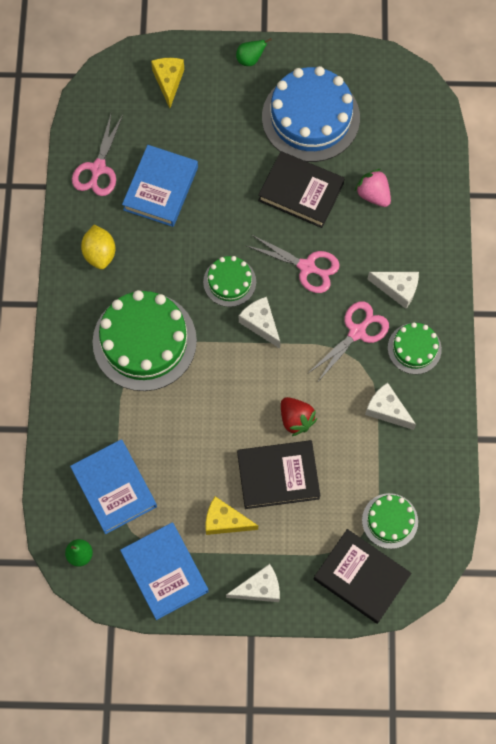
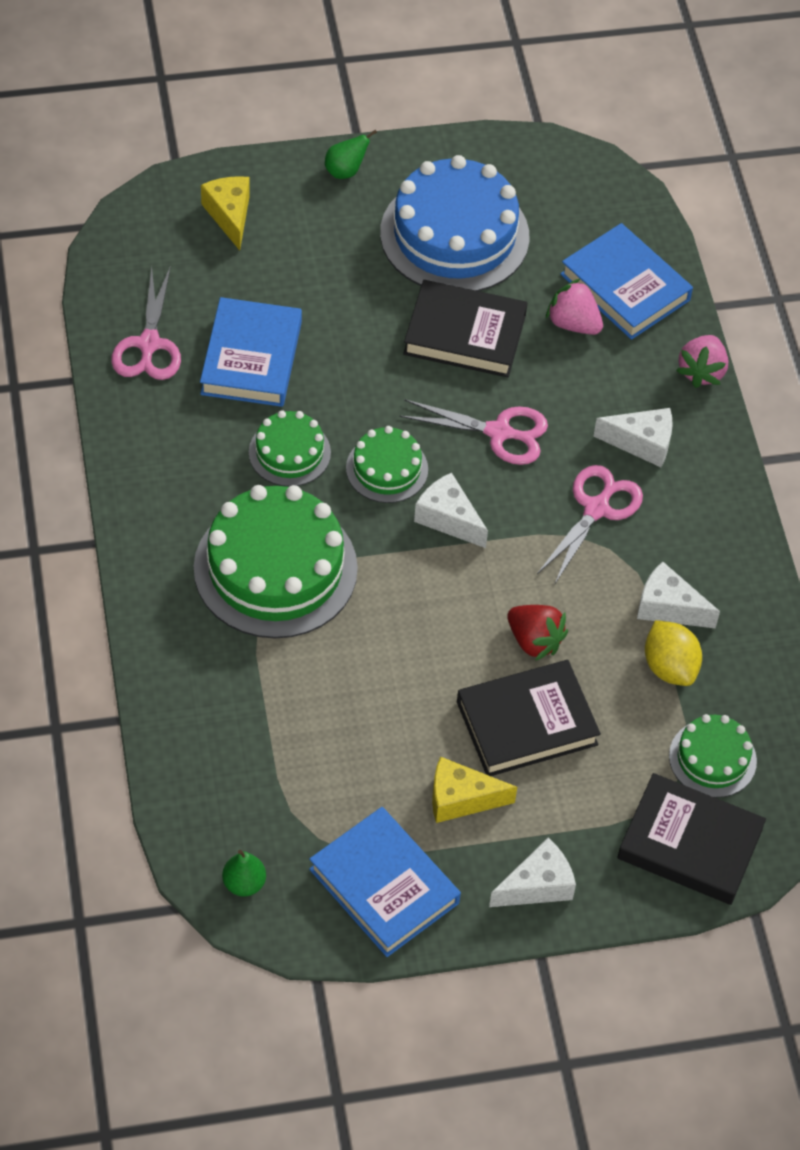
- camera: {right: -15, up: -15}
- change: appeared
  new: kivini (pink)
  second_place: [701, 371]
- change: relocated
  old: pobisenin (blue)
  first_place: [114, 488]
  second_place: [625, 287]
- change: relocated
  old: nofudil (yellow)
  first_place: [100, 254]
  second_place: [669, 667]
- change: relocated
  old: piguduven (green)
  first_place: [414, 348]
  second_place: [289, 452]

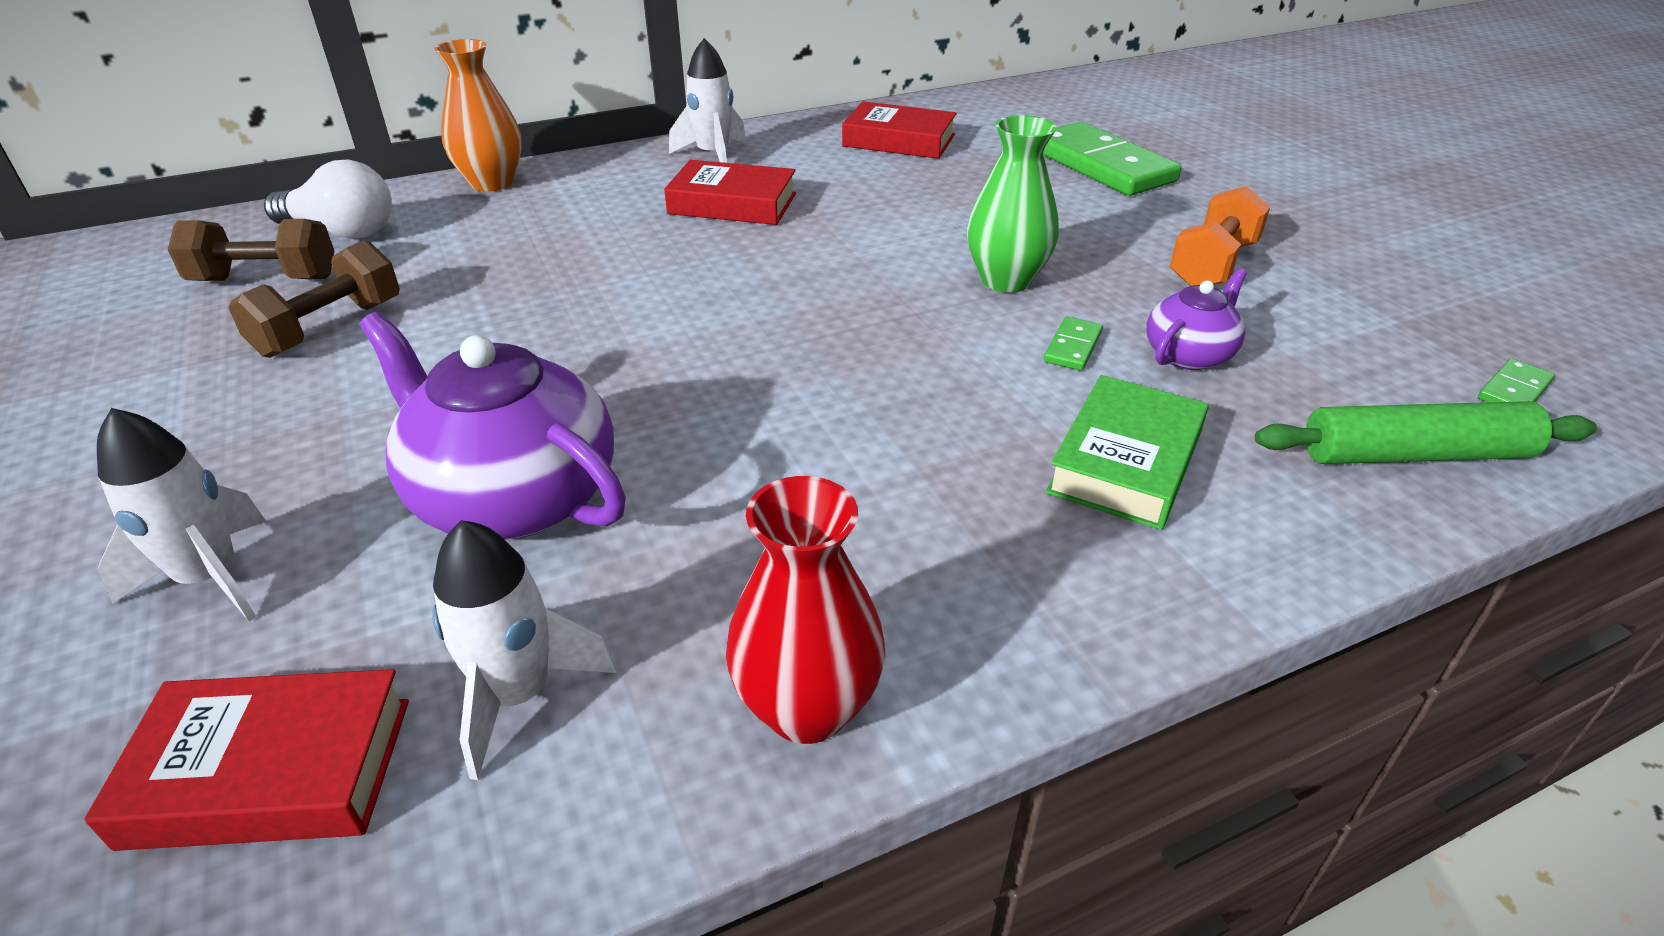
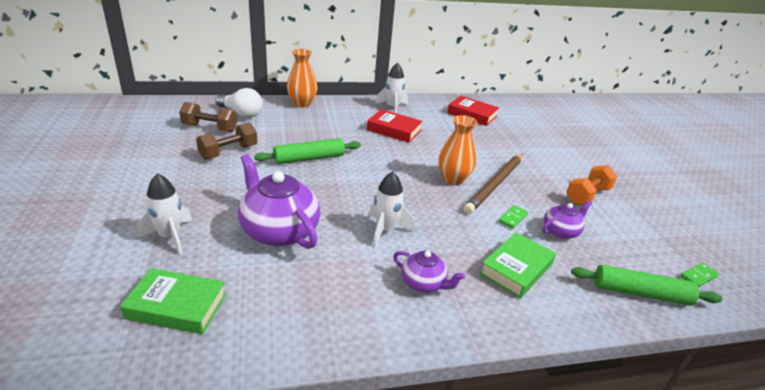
- camera: {right: 10, up: -5}
- change: missing
  old: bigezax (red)
  first_place: [807, 708]
- change: missing
  old: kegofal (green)
  first_place: [1102, 166]
- change: appeared
  new: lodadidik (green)
  second_place: [309, 158]
- change: appeared
  new: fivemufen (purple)
  second_place: [423, 283]
- change: appeared
  new: bigezax (orange)
  second_place: [453, 179]
- change: relocated
  old: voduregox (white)
  first_place: [519, 695]
  second_place: [386, 230]
- change: exchanged
  old: bigezax (green)
  new: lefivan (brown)
  first_place: [1006, 280]
  second_place: [495, 184]
- change: colour
  old: pobisenin (red)
  new: pobisenin (green)
  first_place: [270, 771]
  second_place: [177, 306]

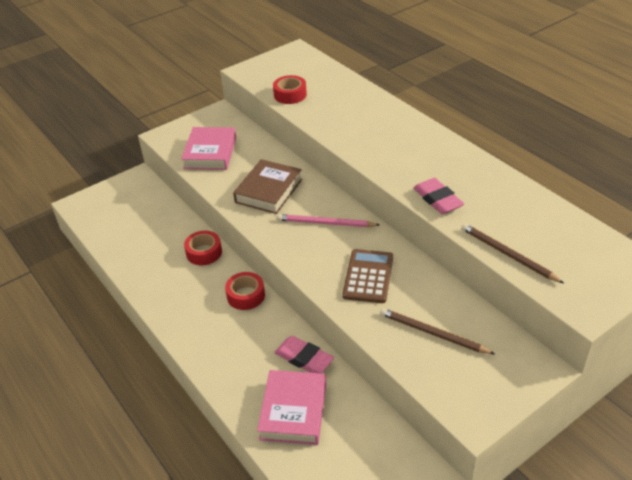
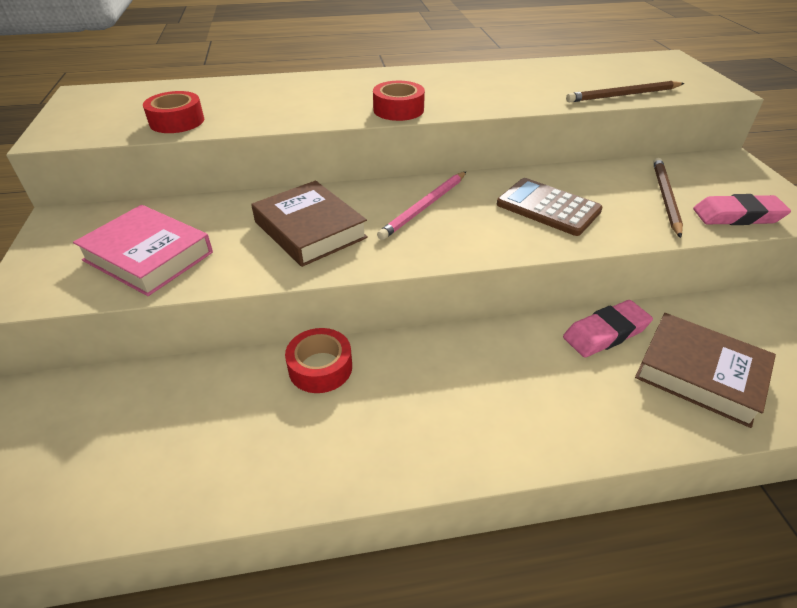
- camera: {right: -65, up: 0}
- change: relocated
  old: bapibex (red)
  first_place: [246, 295]
  second_place: [398, 110]
- change: relocated
  old: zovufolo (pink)
  first_place: [437, 199]
  second_place: [737, 216]
- change: colour
  old: pobisenin (pink)
  new: pobisenin (brown)
  first_place: [293, 411]
  second_place: [700, 373]
- change: spun
  old: lefivan (brown)
  first_place: [433, 333]
  second_place: [665, 197]
  degrees: 135

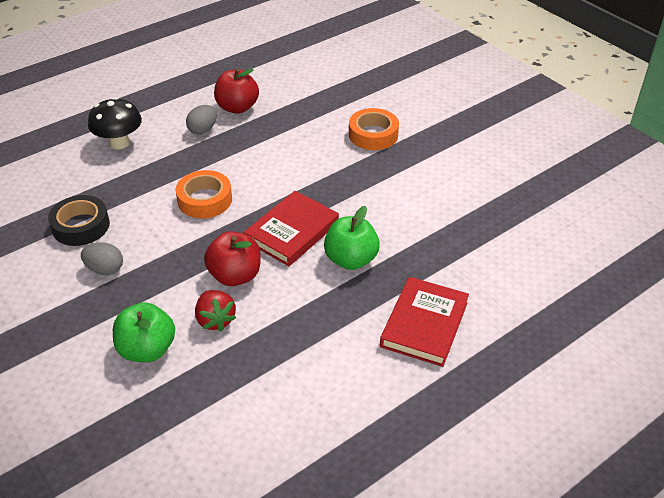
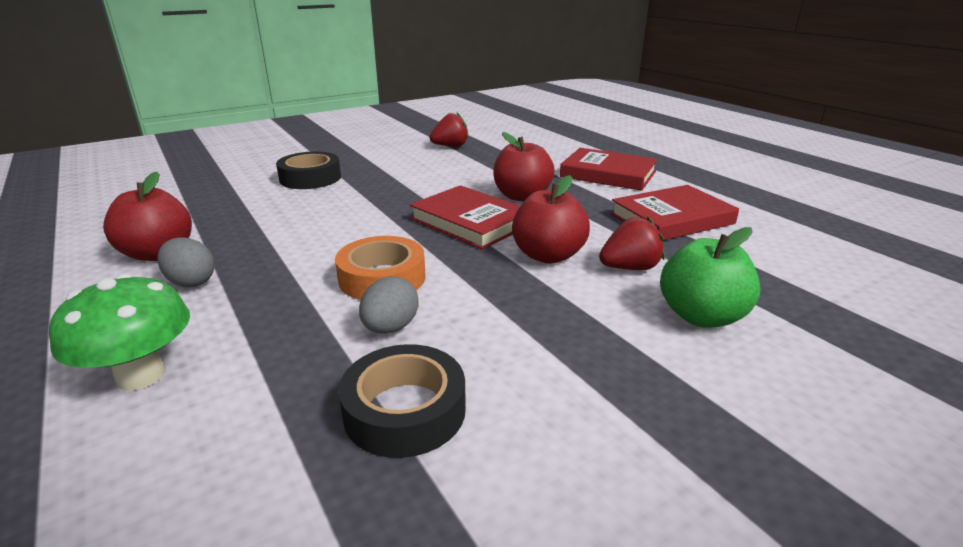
- camera: {right: -85, up: -15}
- change: appeared
  new: kivini (red)
  second_place: [450, 146]
- change: appeared
  new: pobisenin (red)
  second_place: [671, 219]
- change: relocated
  old: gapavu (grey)
  first_place: [105, 269]
  second_place: [390, 328]
- change: colour
  old: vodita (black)
  new: vodita (green)
  first_place: [119, 143]
  second_place: [141, 375]
- change: colour
  old: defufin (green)
  new: defufin (red)
  first_place: [351, 259]
  second_place: [521, 196]
- change: colour
  old: bapibex (orange)
  new: bapibex (black)
  first_place: [373, 135]
  second_place: [310, 178]

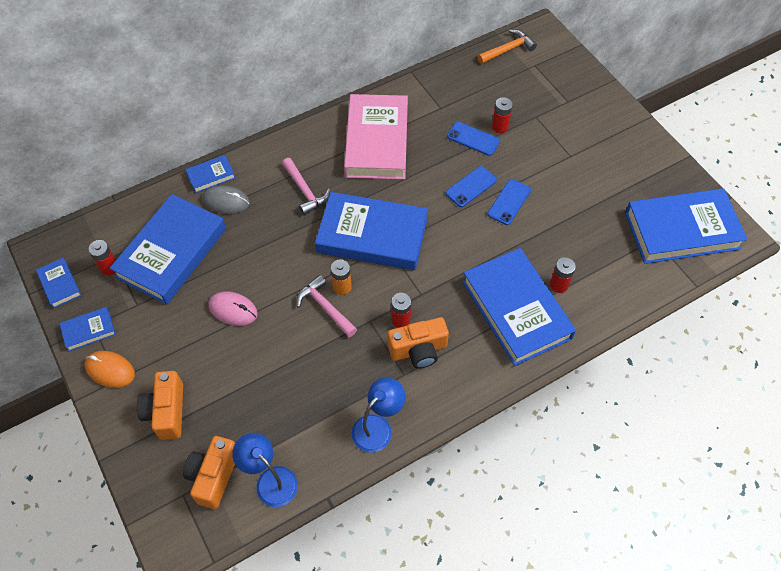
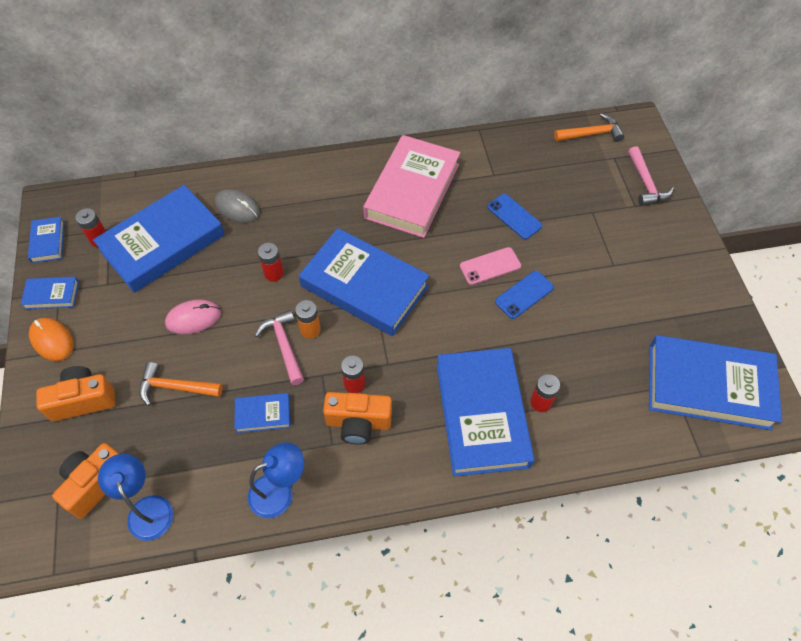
- camera: {right: 20, up: 0}
- change: appeared
  new: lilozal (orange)
  second_place: [175, 387]
- change: relocated
  old: pobisenin (blue)
  first_place: [211, 176]
  second_place: [263, 414]
- change: relocated
  old: lilozal (pink)
  first_place: [305, 191]
  second_place: [646, 183]
- change: relocated
  old: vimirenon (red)
  first_place: [500, 127]
  second_place: [274, 273]
- change: colour
  old: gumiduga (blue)
  new: gumiduga (pink)
  first_place: [471, 187]
  second_place: [490, 266]
- change: spun
  old: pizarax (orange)
  first_place: [166, 411]
  second_place: [83, 400]
  degrees: 60
- change: spun
  old: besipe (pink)
  first_place: [233, 310]
  second_place: [193, 318]
  degrees: -60

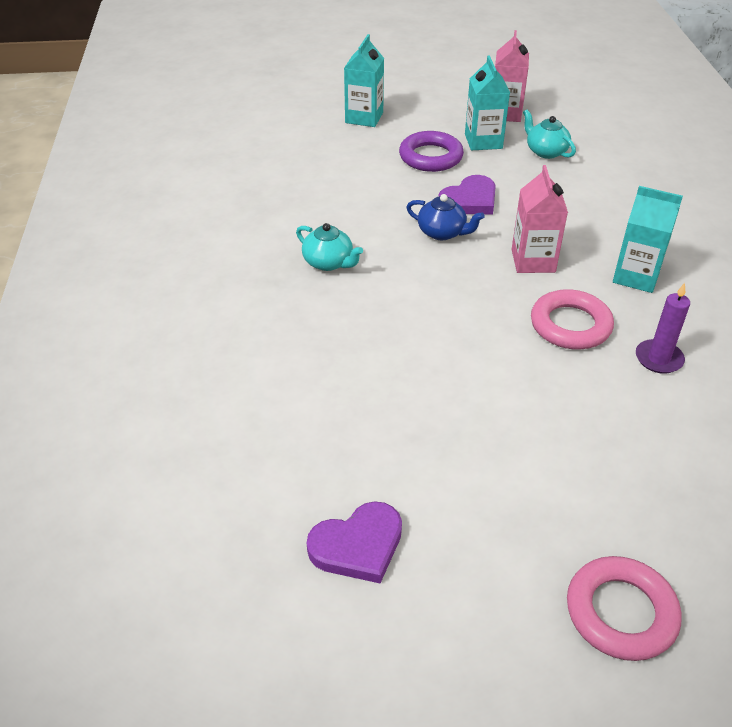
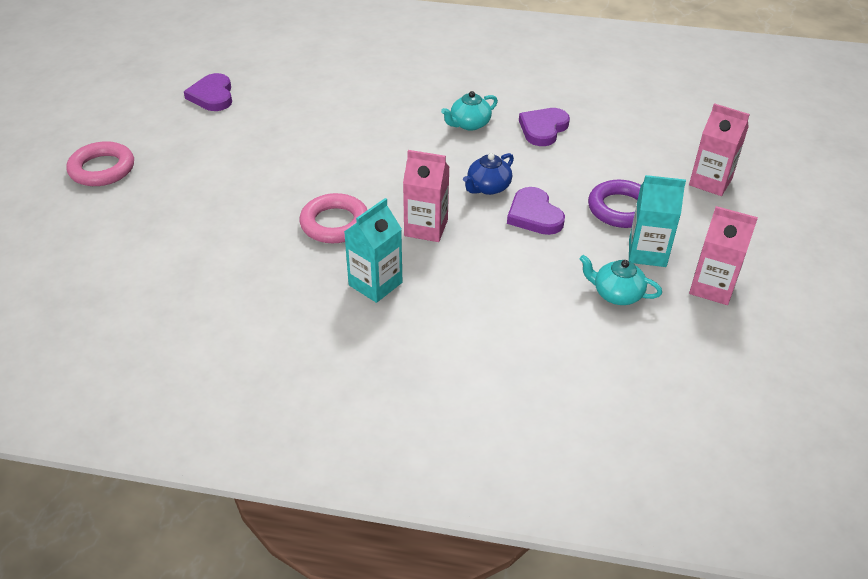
- camera: {right: 105, up: 0}
- change: missing
  old: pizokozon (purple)
  first_place: [658, 359]
- change: appeared
  new: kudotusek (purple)
  second_place: [543, 129]
- change: colour
  old: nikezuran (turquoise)
  new: nikezuran (pink)
  first_place: [364, 118]
  second_place: [710, 182]
- change: spun
  old: fivemufen (turquoise)
  first_place: [545, 151]
  second_place: [616, 294]
  degrees: -135

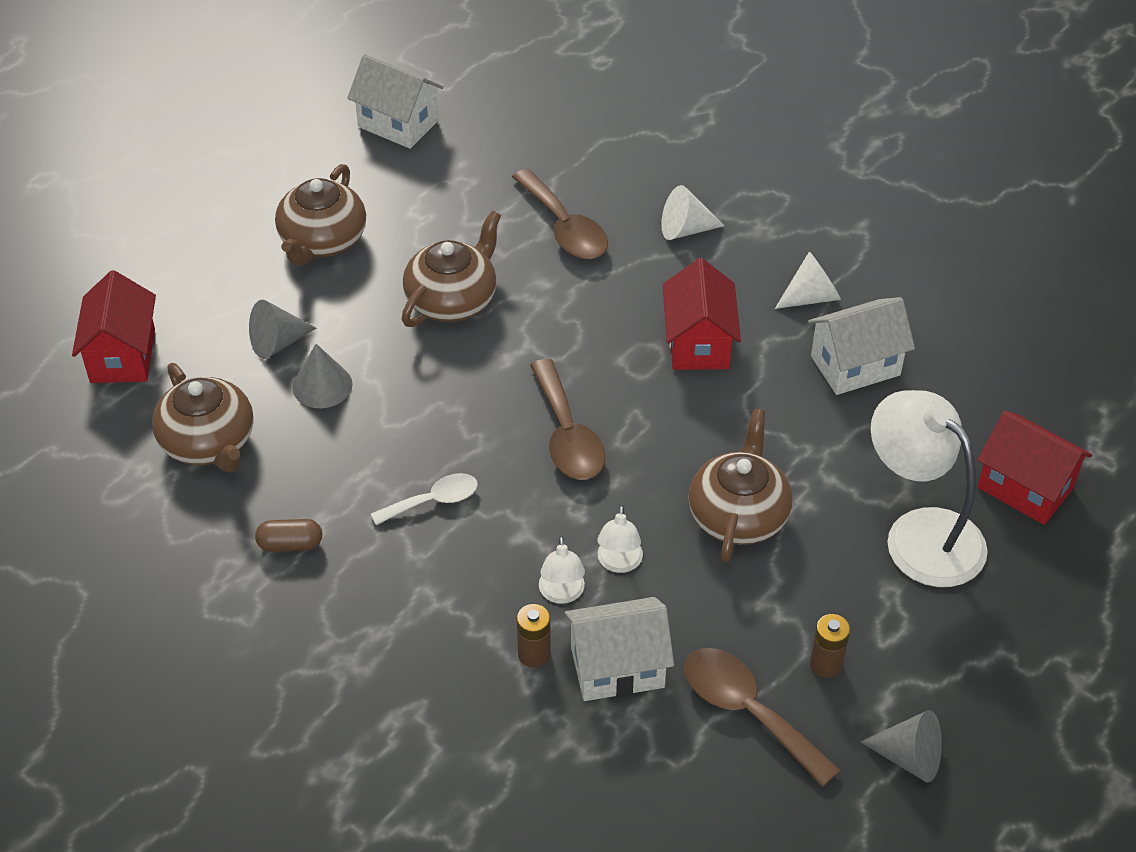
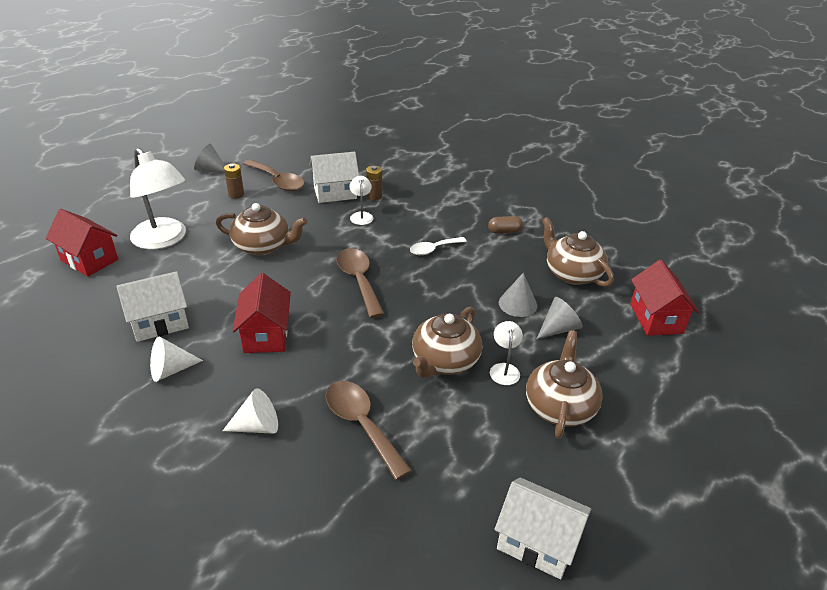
- camera: {right: 175, up: -10}
- change: relocated
  old: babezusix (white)
  first_place: [619, 563]
  second_place: [504, 369]
- change: spun
  old: fivemufen (brown)
  first_place: [738, 515]
  second_place: [263, 246]
  degrees: -90

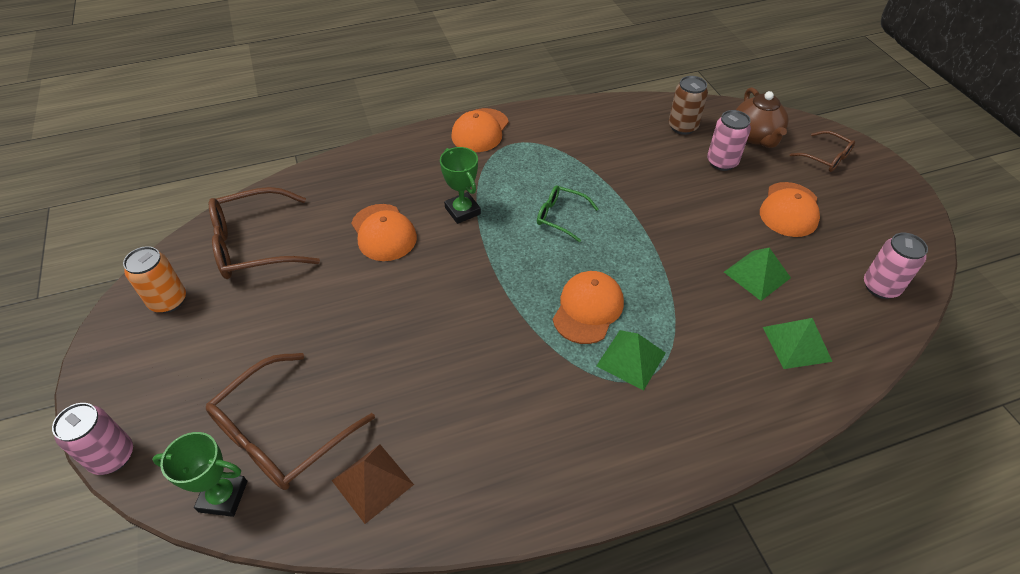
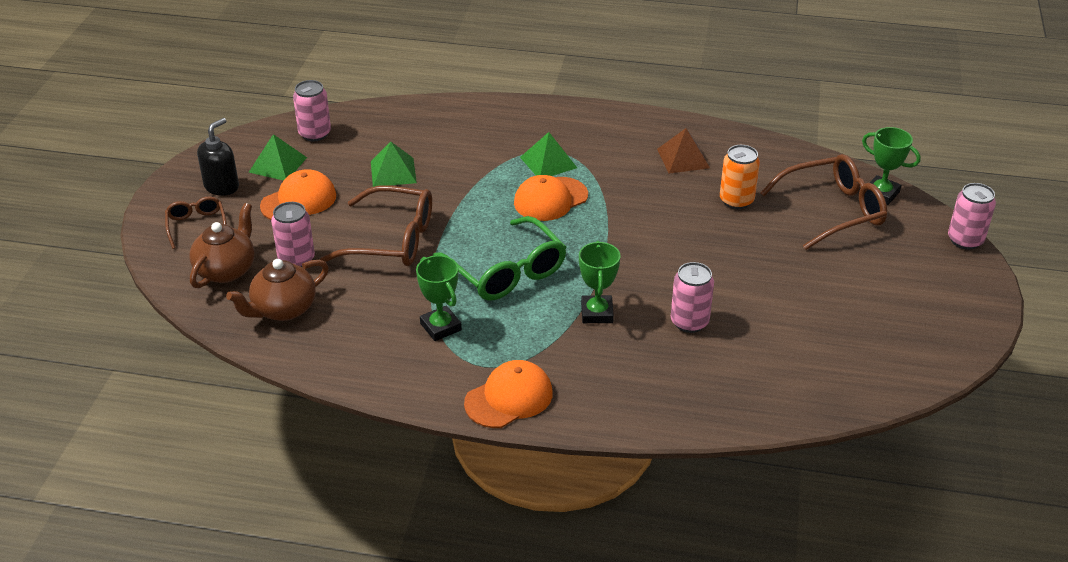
- camera: {right: -150, up: -10}
- change: appeared
  new: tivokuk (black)
  second_place: [222, 186]
- change: appeared
  new: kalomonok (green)
  second_place: [441, 327]
- change: relocated
  old: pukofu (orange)
  first_place: [168, 301]
  second_place: [736, 201]
- change: relocated
  old: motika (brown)
  first_place: [254, 245]
  second_place: [392, 240]
- change: relocated
  old: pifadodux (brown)
  first_place: [372, 482]
  second_place: [683, 158]
- change: relocated
  old: pifadodux (green)
  first_place: [796, 344]
  second_place: [278, 164]
- change: exchanged
  old: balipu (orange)
  new: pukofu (pink)
  first_place: [383, 232]
  second_place: [689, 322]
- change: exchanged
  old: pukofu (brown)
  new: fivemufen (brown)
  first_place: [682, 127]
  second_place: [283, 309]
- change: size
  old: motika (green)
  first_place: [560, 217]
  second_place: [506, 271]
  factor: 1.83

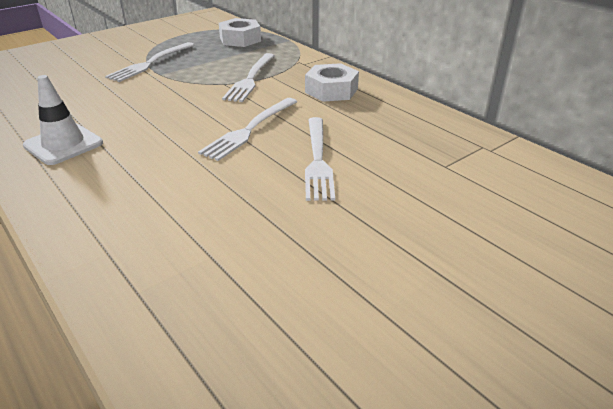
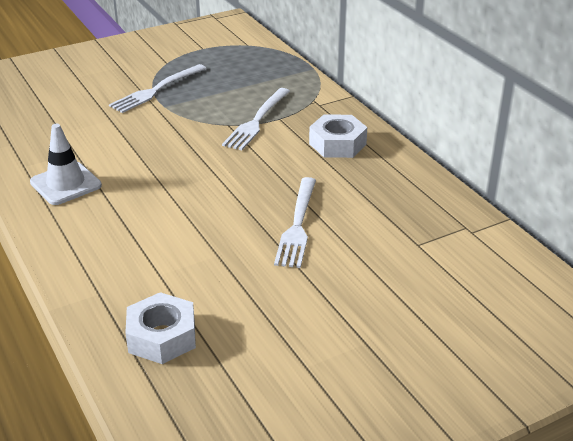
- camera: {right: 10, up: 0}
- change: missing
  old: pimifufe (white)
  first_place: [249, 130]
- change: relocated
  old: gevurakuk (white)
  first_place: [240, 39]
  second_place: [162, 337]

